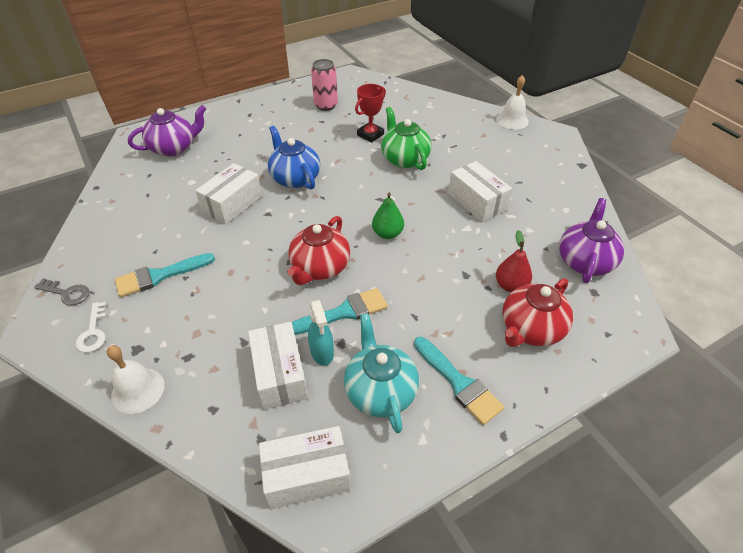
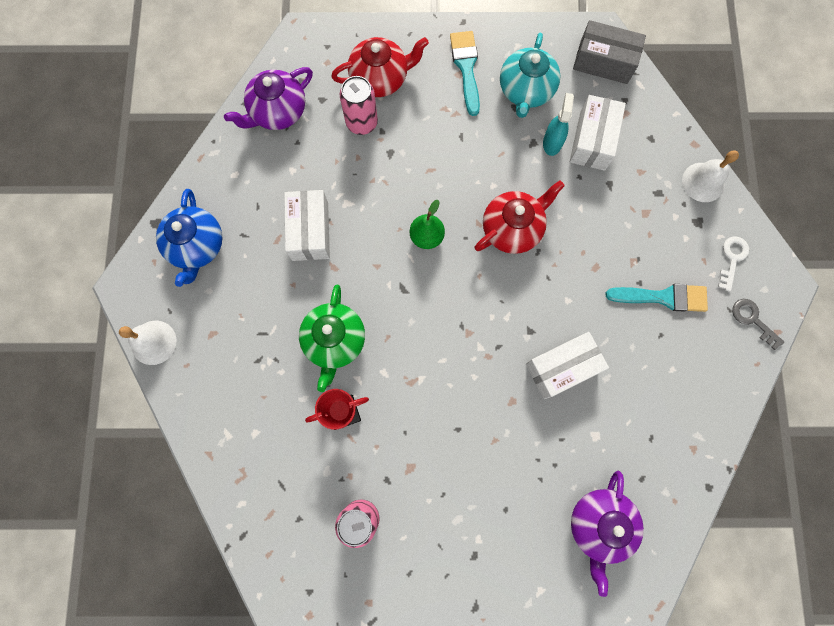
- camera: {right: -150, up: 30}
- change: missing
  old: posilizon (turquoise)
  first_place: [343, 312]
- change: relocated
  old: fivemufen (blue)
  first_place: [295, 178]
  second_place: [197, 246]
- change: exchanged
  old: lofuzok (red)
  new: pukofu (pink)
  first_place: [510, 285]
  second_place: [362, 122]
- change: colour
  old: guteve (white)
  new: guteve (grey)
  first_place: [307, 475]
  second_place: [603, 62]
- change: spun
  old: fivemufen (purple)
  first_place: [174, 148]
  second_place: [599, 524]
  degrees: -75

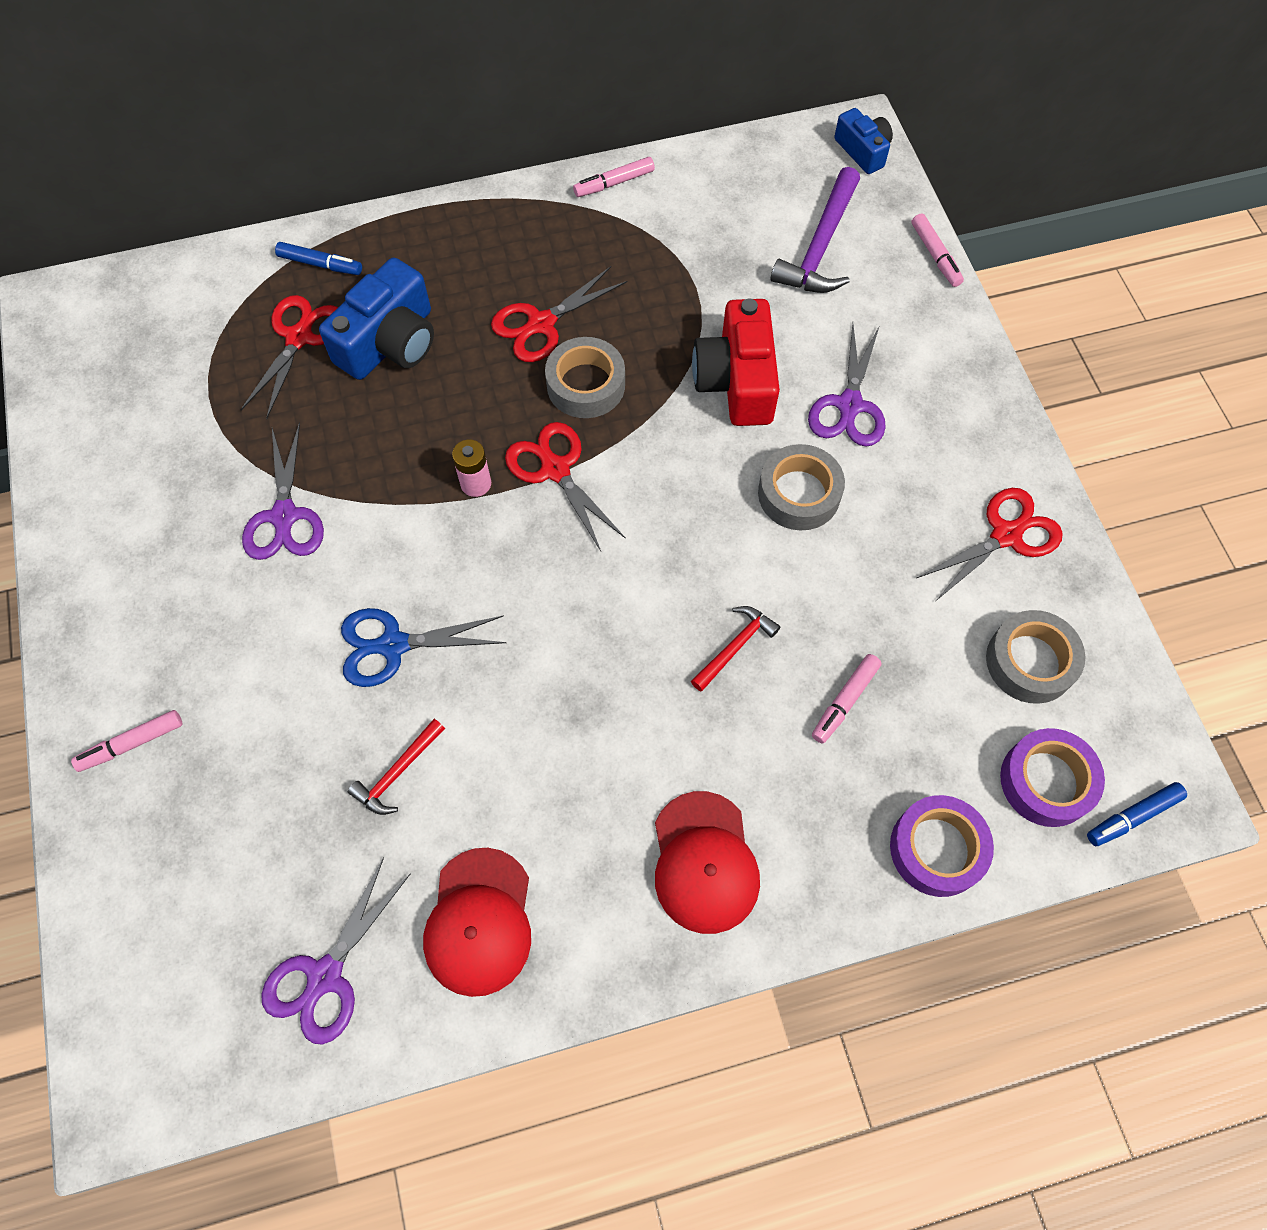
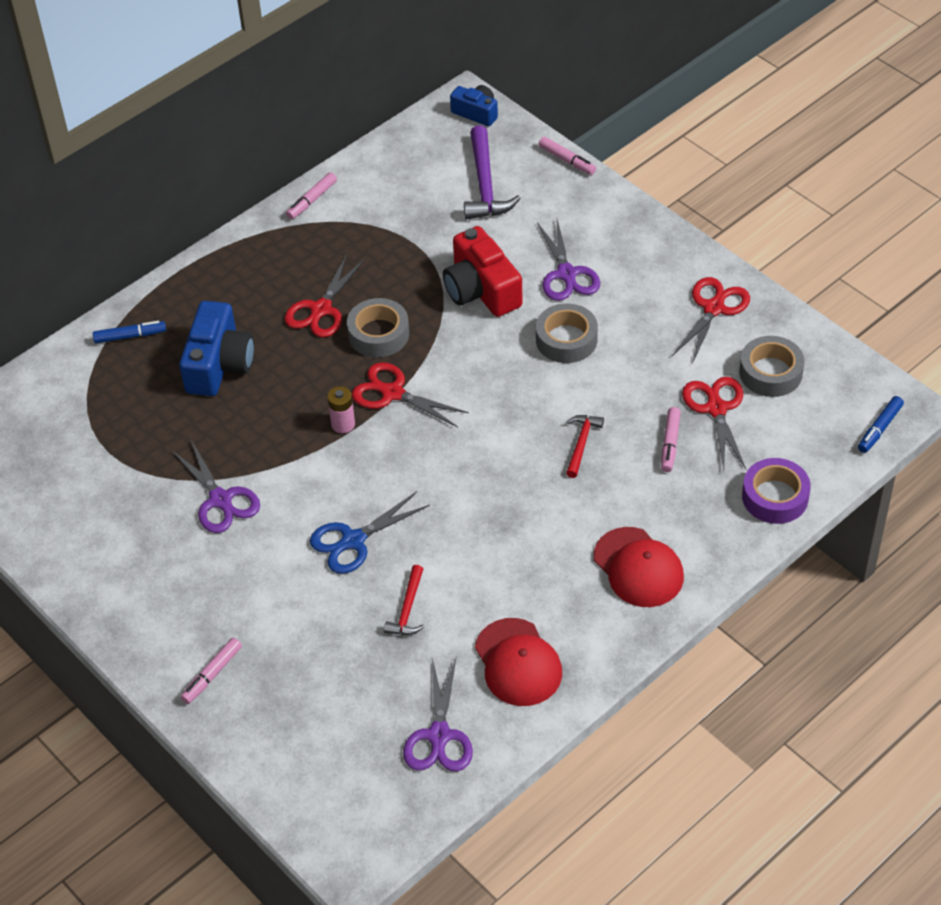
- camera: {right: -25, up: -15}
- change: missing
  old: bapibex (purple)
  first_place: [1046, 781]
- change: relocated
  old: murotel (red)
  first_place: [299, 338]
  second_place: [716, 409]

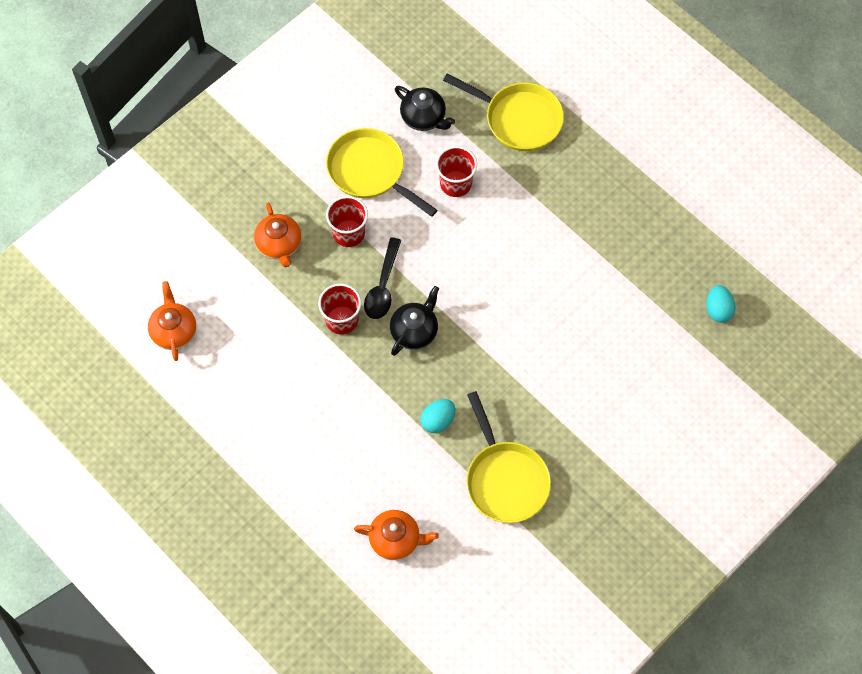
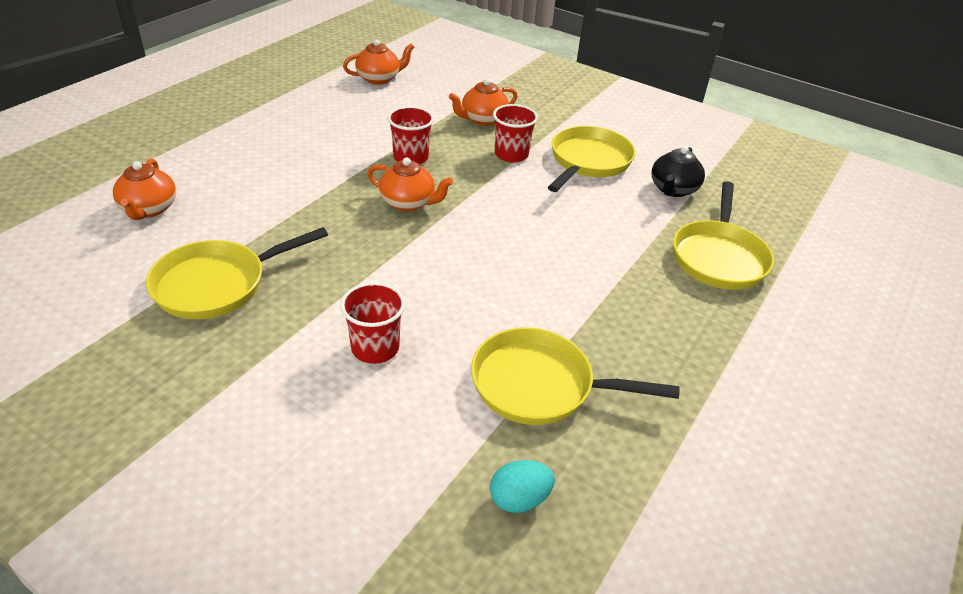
- camera: {right: 75, up: -25}
- change: missing
  old: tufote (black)
  first_place: [383, 286]
- change: missing
  old: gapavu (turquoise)
  first_place: [438, 421]
- change: appeared
  new: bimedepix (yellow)
  second_place: [539, 385]
- change: relocated
  old: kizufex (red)
  first_place: [455, 184]
  second_place: [375, 348]
- change: colour
  old: fivemufen (black)
  new: fivemufen (orange)
  first_place: [414, 331]
  second_place: [408, 203]

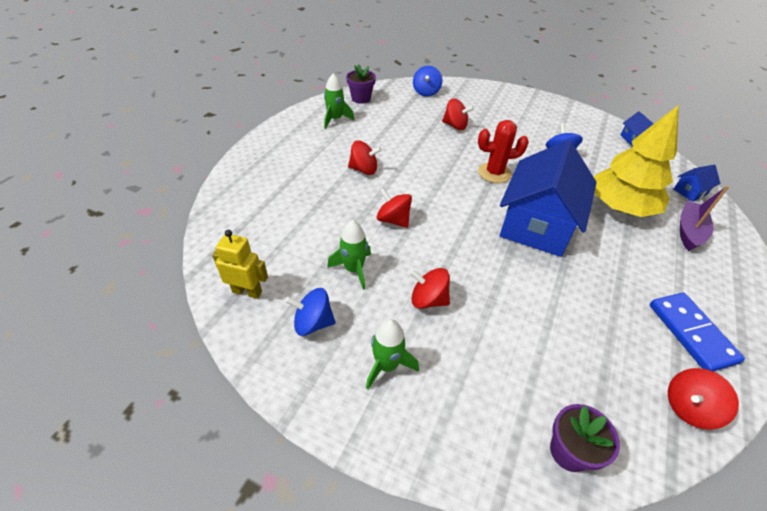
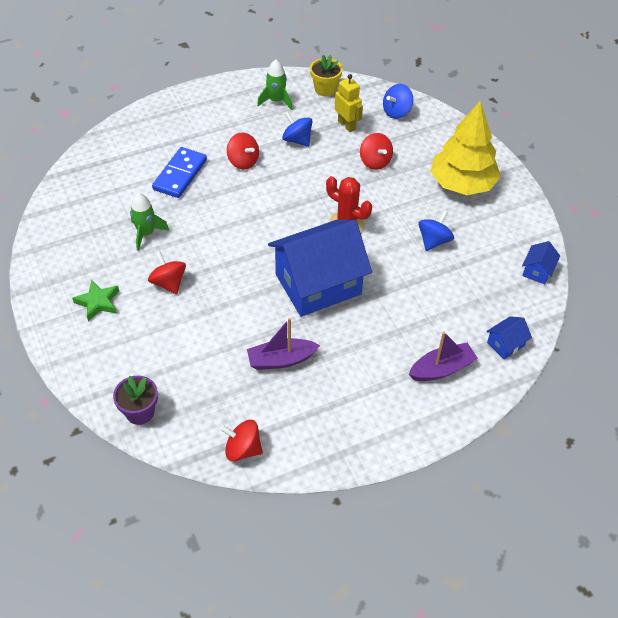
- camera: {right: 40, up: 5}
- change: missing
  old: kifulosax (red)
  first_place: [393, 220]
- change: appeared
  new: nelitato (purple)
  second_place: [281, 360]
- change: relocated
  old: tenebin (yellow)
  first_place: [247, 291]
  second_place: [346, 125]
- change: relocated
  old: kifulosax (blue)
  first_place: [313, 323]
  second_place: [297, 140]
- change: relocated
  old: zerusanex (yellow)
  first_place: [620, 207]
  second_place: [462, 184]
- change: relocated
  old: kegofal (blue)
  first_place: [691, 333]
  second_place: [180, 174]
- change: exchanged
  old: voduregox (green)
  new: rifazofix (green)
  first_place: [387, 365]
  second_place: [98, 302]
- change: colour
  old: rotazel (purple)
  new: rotazel (yellow)
  first_place: [361, 98]
  second_place: [325, 89]
- change: spun
  old: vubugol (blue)
  first_place: [690, 191]
  second_place: [505, 344]
  degrees: -45

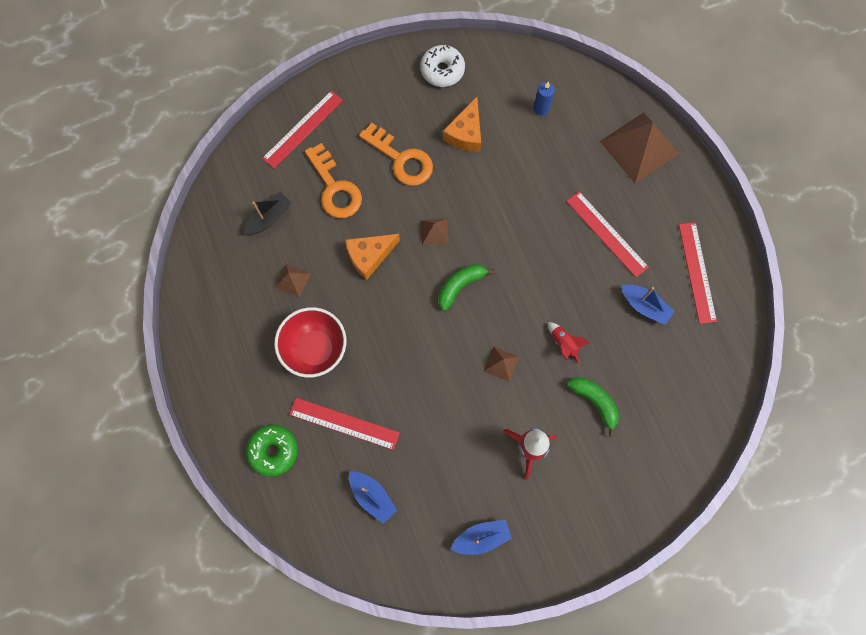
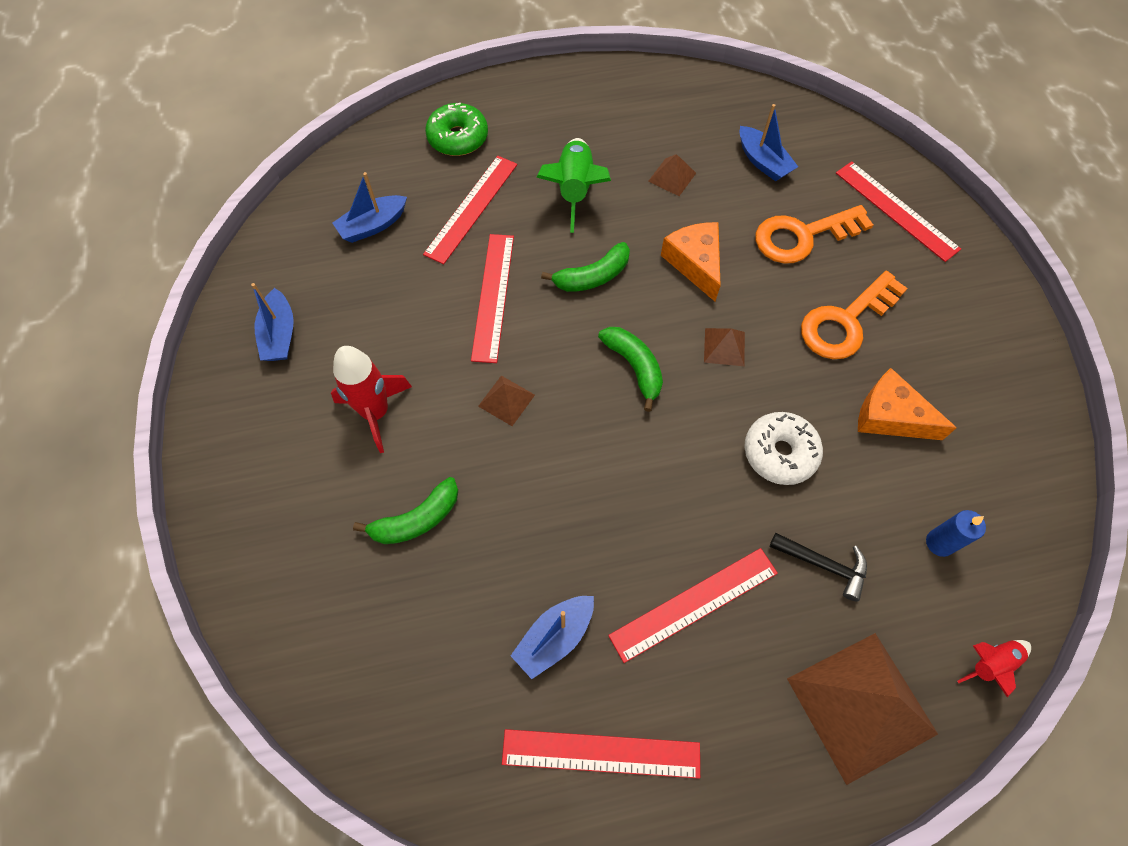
- camera: {right: 100, up: -10}
- change: appeared
  new: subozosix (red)
  second_place: [493, 296]
- change: appeared
  new: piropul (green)
  second_place: [592, 276]
- change: appeared
  new: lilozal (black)
  second_place: [824, 565]
- change: relocated
  old: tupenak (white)
  first_place: [442, 70]
  second_place: [779, 453]
- change: relocated
  old: voduregox (red)
  first_place: [563, 343]
  second_place: [990, 663]
- change: exchanged
  old: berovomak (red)
  new: voduregox (green)
  first_place: [315, 349]
  second_place: [574, 190]
- change: colour
  old: nelitato (black)
  new: nelitato (blue)
  first_place: [269, 218]
  second_place: [763, 162]

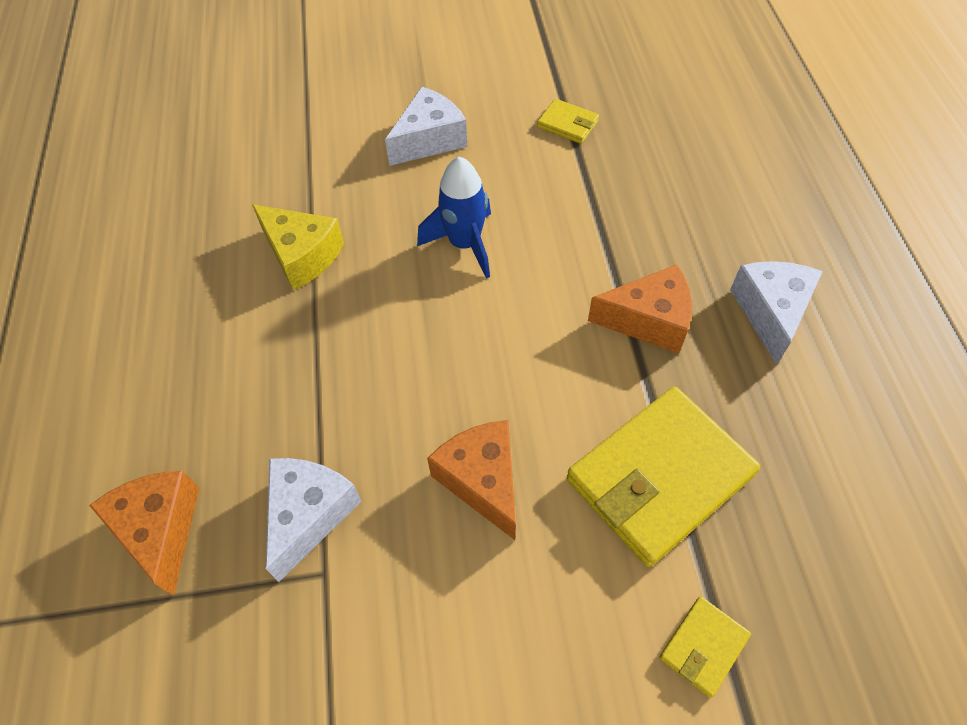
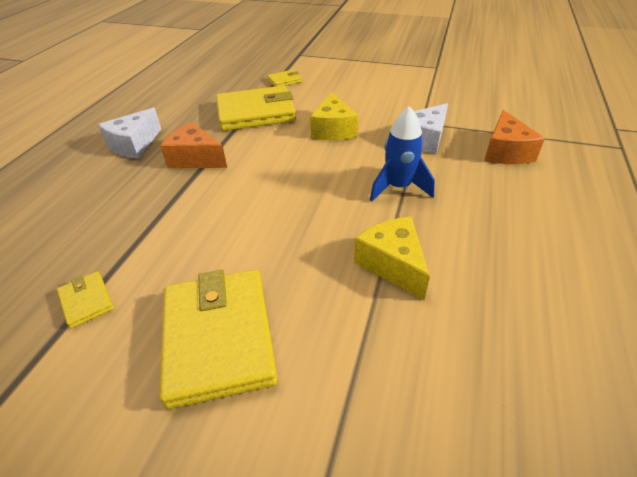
- camera: {right: -155, up: -15}
- change: relocated
  old: voduregox (blue)
  first_place: [464, 244]
  second_place: [398, 187]
- change: exchanged
  old: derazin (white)
  new: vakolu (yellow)
  first_place: [429, 140]
  second_place: [219, 338]
- change: colour
  old: derazin (orange)
  new: derazin (yellow)
  first_place: [482, 480]
  second_place: [333, 129]

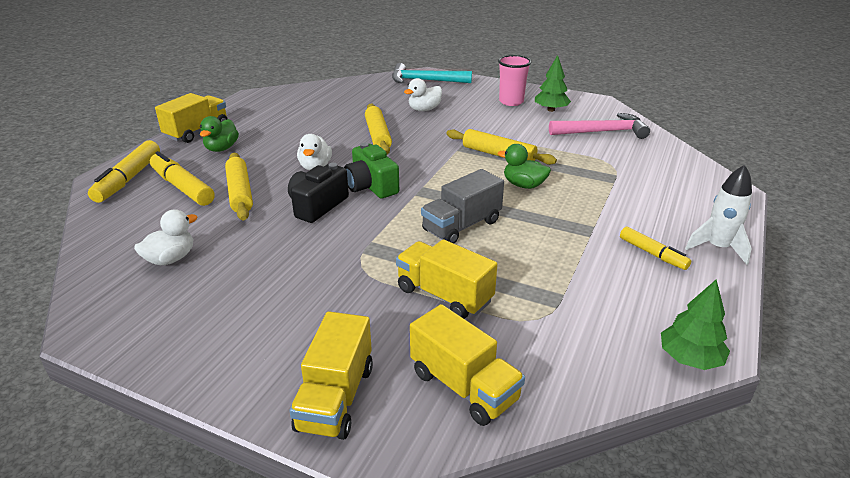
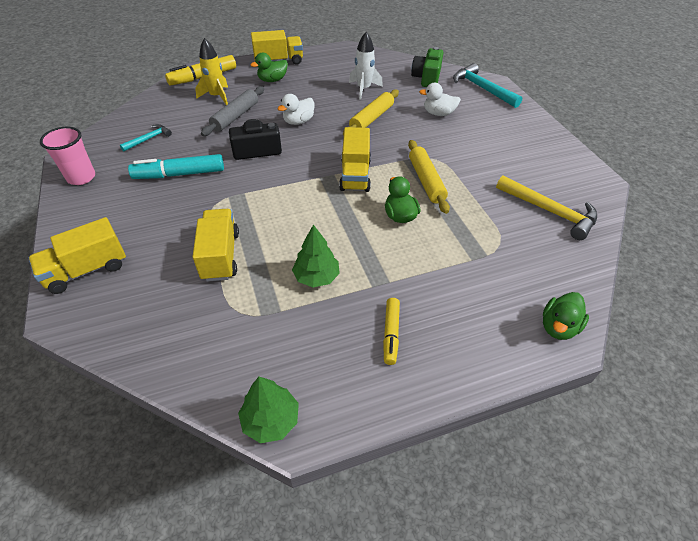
- camera: {right: 45, up: 15}
- change: missing
  old: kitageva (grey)
  first_place: [461, 226]
- change: appeared
  new: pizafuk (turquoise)
  second_place: [179, 174]
- change: appeared
  new: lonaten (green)
  second_place: [558, 327]
- change: relocated
  old: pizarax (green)
  first_place: [371, 186]
  second_place: [427, 78]
- change: relocated
  old: kitageva (yellow)
  first_place: [464, 386]
  second_place: [355, 175]
- change: relocated
  old: kizufex (pink)
  first_place: [511, 102]
  second_place: [81, 177]
- change: relocated
  old: zerusanex (green)
  first_place: [551, 110]
  second_place: [316, 277]
- change: relocated
  old: voduregox (white)
  first_place: [717, 248]
  second_place: [363, 89]
- change: exchanged
  old: lonaten (white)
  new: lilozal (turquoise)
  first_place: [171, 259]
  second_place: [149, 139]
- change: exchanged
  old: pizafuk (yellow)
  new: voduregox (yellow)
  first_place: [182, 187]
  second_place: [217, 96]
- change: colour
  old: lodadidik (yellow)
  new: lodadidik (grey)
  first_place: [240, 193]
  second_place: [235, 116]
- change: colour
  old: lilozal (pink)
  new: lilozal (yellow)
  first_place: [602, 132]
  second_place: [550, 211]

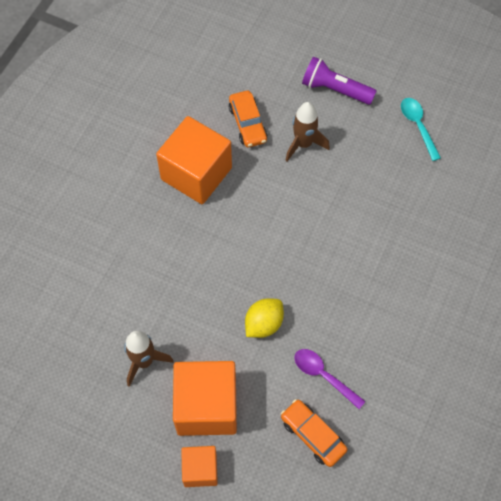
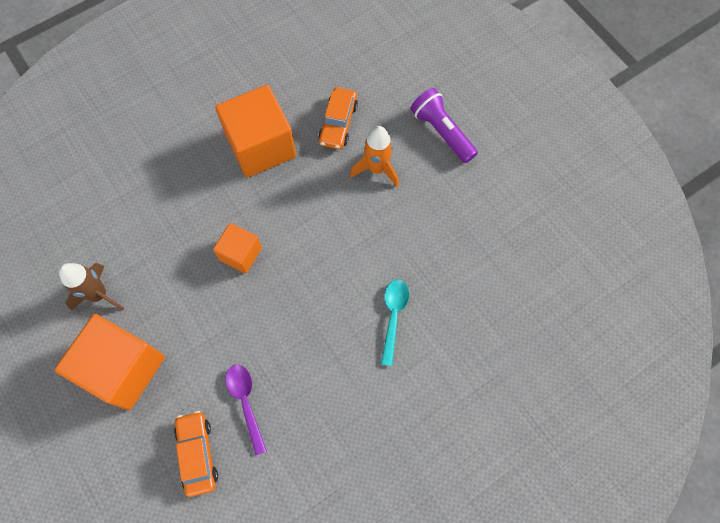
- camera: {right: 30, up: 5}
- change: missing
  old: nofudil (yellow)
  first_place: [263, 324]
- change: relocated
  old: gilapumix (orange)
  first_place: [200, 469]
  second_place: [240, 254]
- change: relocated
  old: tufote (turquoise)
  first_place: [418, 126]
  second_place: [393, 316]
- change: colour
  old: voduregox (brown)
  new: voduregox (orange)
  first_place: [303, 144]
  second_place: [377, 169]

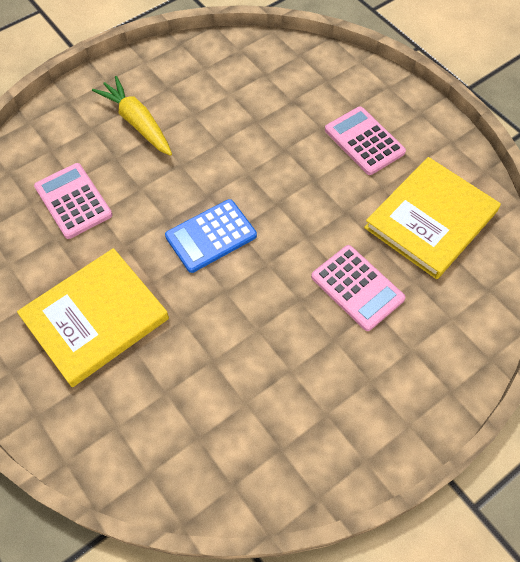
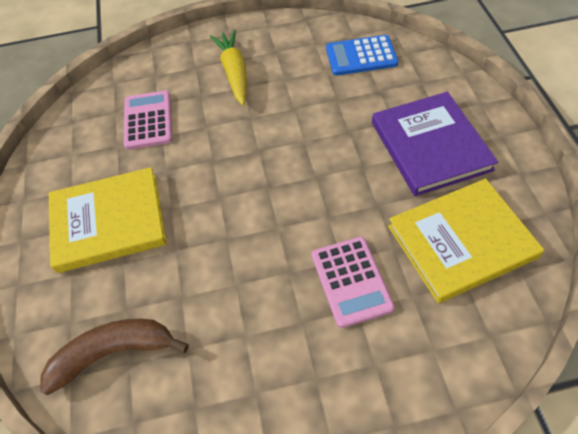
- camera: {right: 30, up: -5}
- change: appeared
  new: piropul (brown)
  second_place: [113, 353]
- change: relocated
  old: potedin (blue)
  first_place: [211, 236]
  second_place: [361, 56]
- change: exchanged
  old: potedin (pink)
  new: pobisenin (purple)
  first_place: [364, 141]
  second_place: [430, 146]

